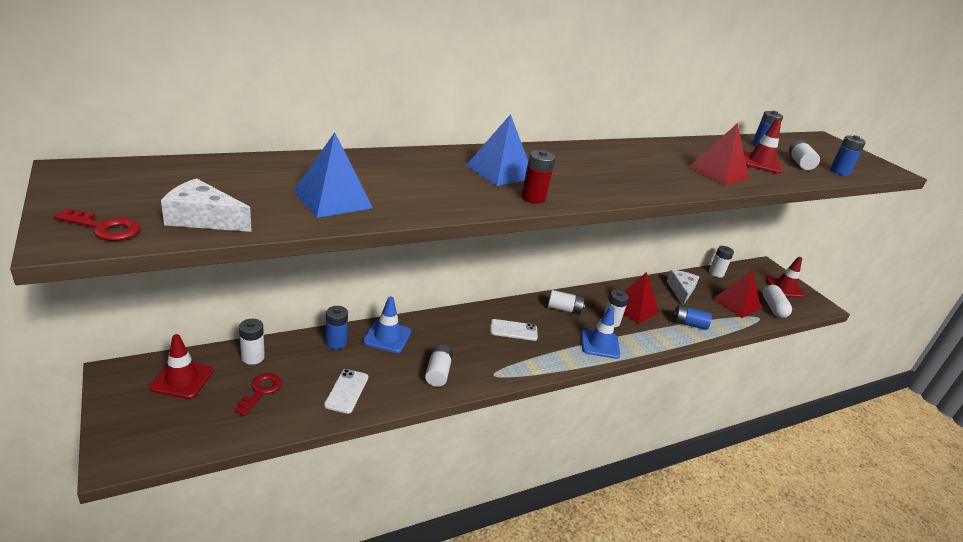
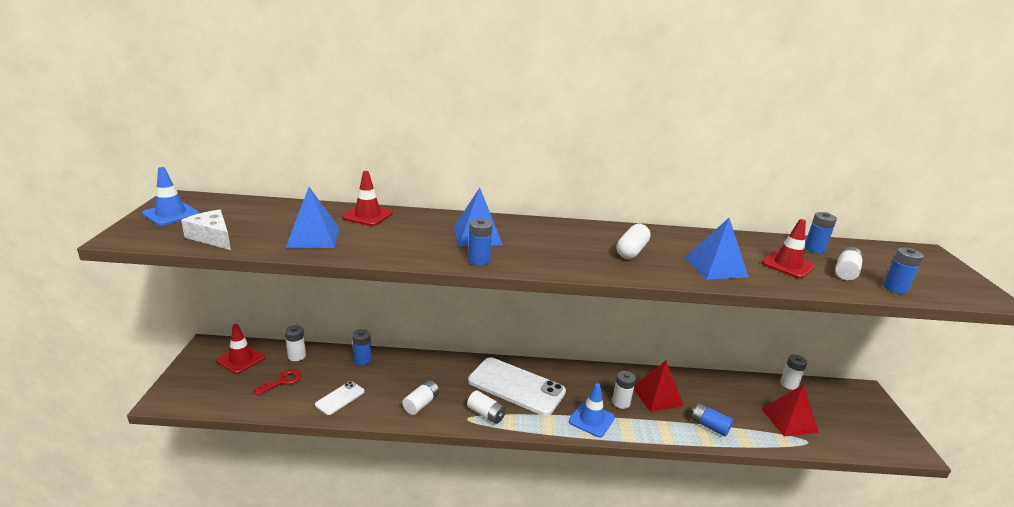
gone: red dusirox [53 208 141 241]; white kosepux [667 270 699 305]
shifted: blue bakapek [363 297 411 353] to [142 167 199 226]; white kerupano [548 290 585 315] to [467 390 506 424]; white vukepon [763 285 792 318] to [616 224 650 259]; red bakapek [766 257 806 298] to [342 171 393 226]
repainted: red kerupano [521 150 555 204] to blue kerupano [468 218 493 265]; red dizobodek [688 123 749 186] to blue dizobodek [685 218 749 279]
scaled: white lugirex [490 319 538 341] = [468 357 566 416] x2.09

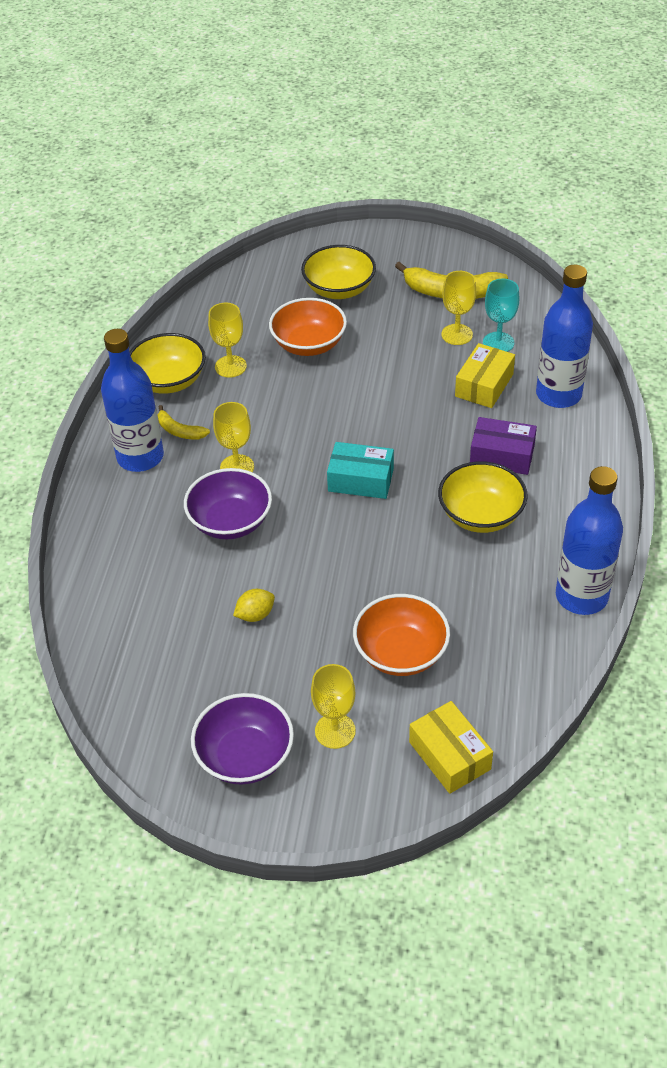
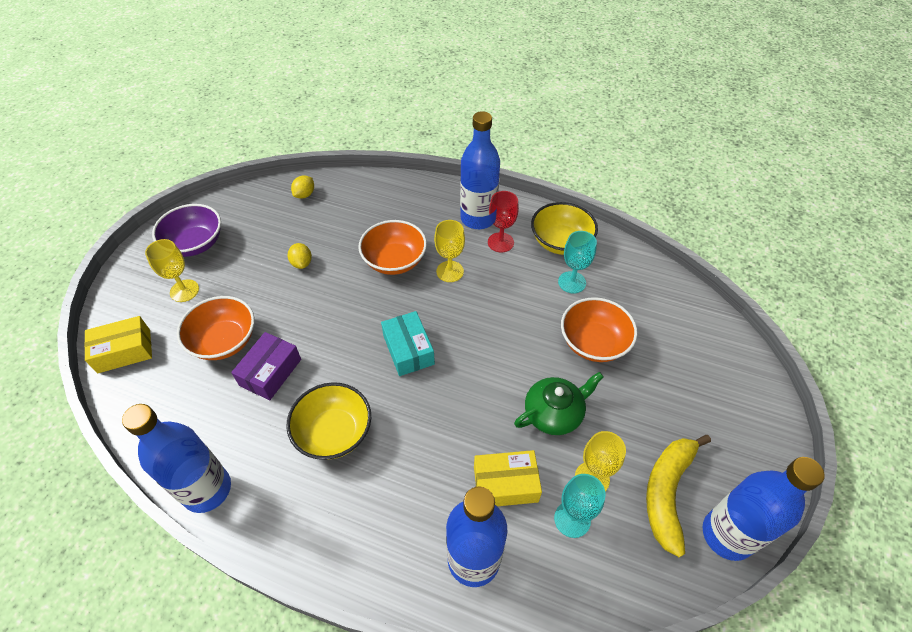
gone: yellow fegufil [301 245 376 299]
new: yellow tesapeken [291 176 314 199]; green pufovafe [514 372 603 435]; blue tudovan [702 457 824 561]
shifted: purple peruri [470 417 537 475] to [231 332 301 401]
swapped: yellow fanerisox [157 405 210 439] to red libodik [488 191 519 253]
repainted: purple fegufil [184 468 272 539] to orange fegufil [358 220 427 275]; yellow libodik [208 303 247 378] to turquoise libodik [558 231 597 293]
rotated: turquoise peruri [327 442 394 499] = [381 311 435 376] 45 degrees counterclockwise; yellow peruri [455 343 515 408] = [474 450 542 506] 45 degrees counterclockwise

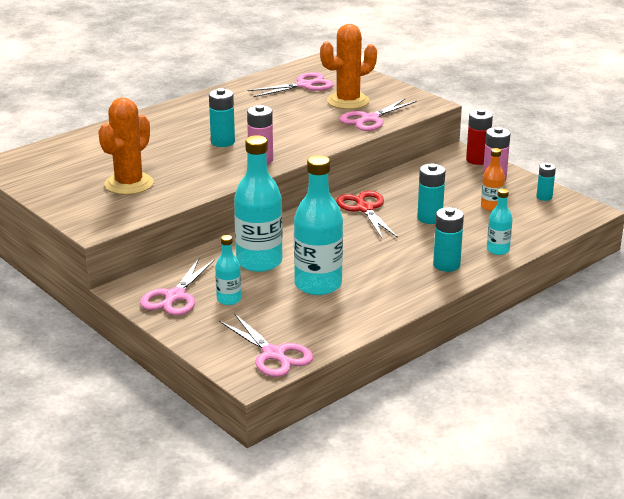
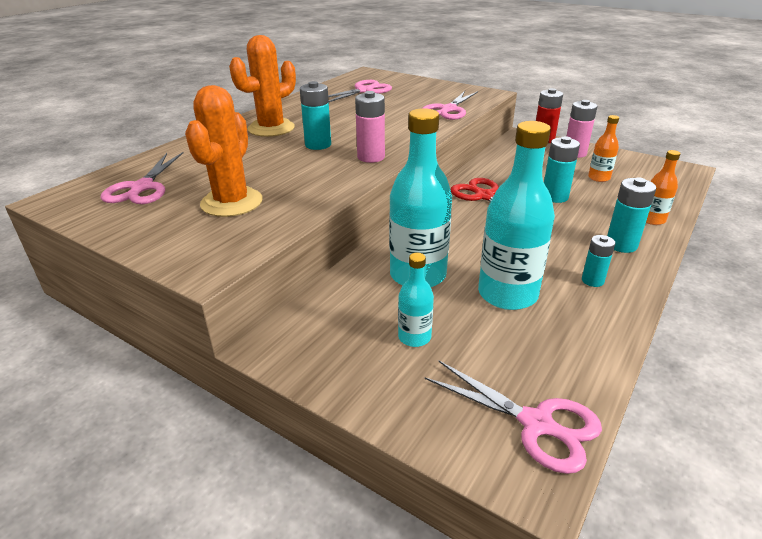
shifted: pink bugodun [140 258 215 316] to [100 152 183 204]; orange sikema [320 24 377 109] to [229 35 296 137]; turquoise kerupano [537 163 556 201] to [582 235 615 287]
repainted: turquoise tudovan [487 188 513 255] to orange tudovan [646 150 680 225]

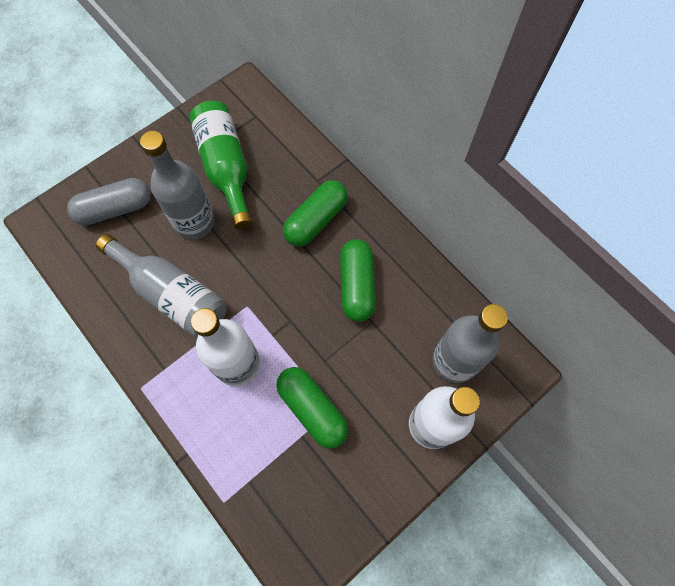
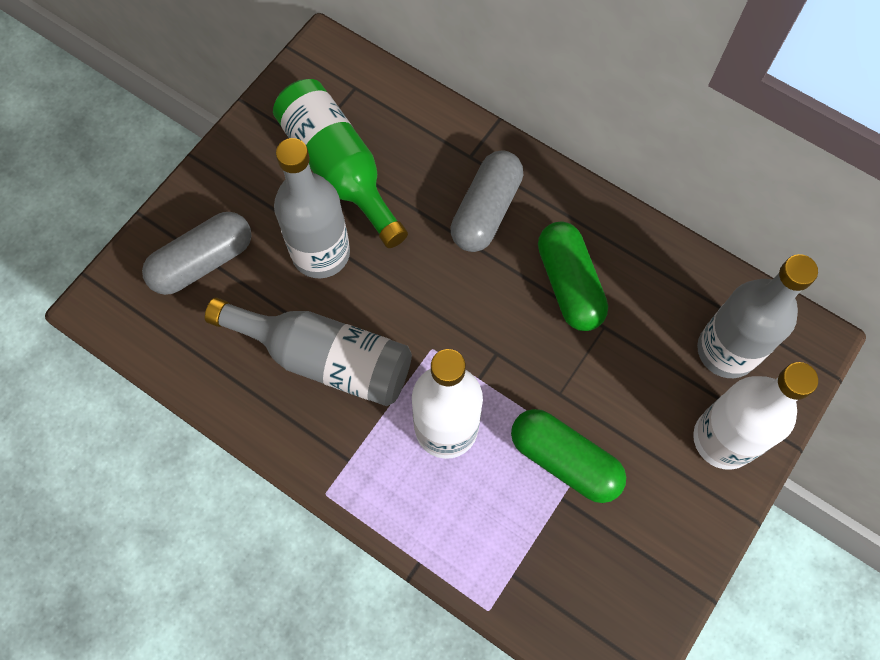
repainted: green vukepon [283 180 348 247] to grey vukepon [451 150 523 252]

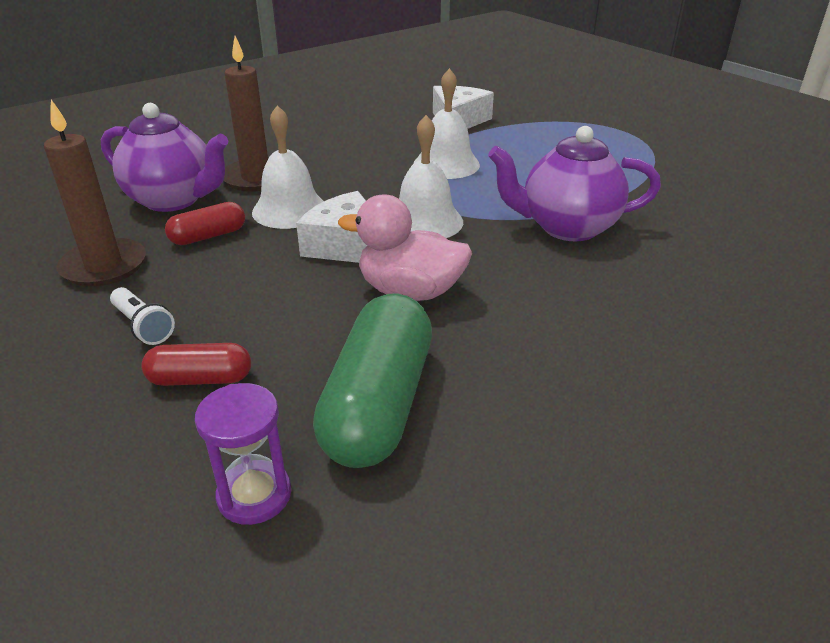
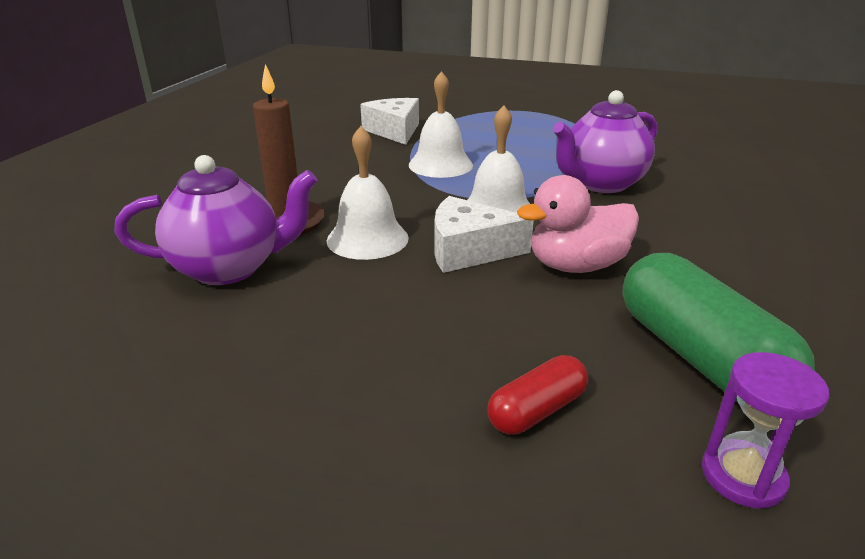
gone: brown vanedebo [44 100 146 287]; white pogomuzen [110 287 175 345]; red vukepon [165 202 245 245]

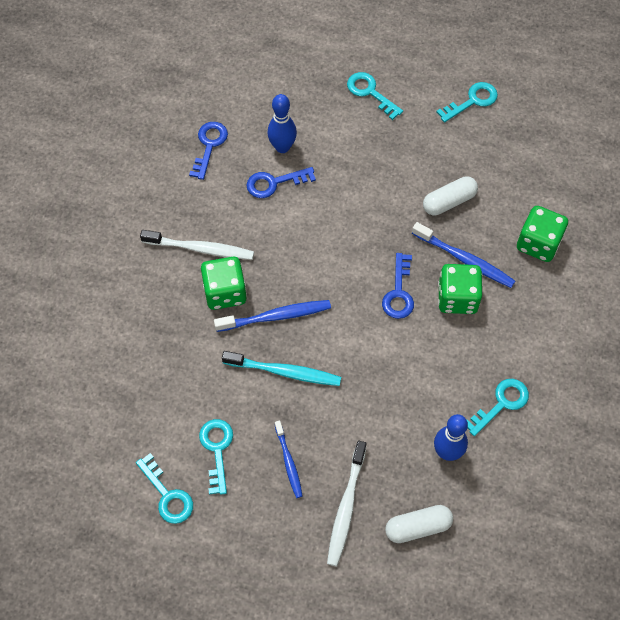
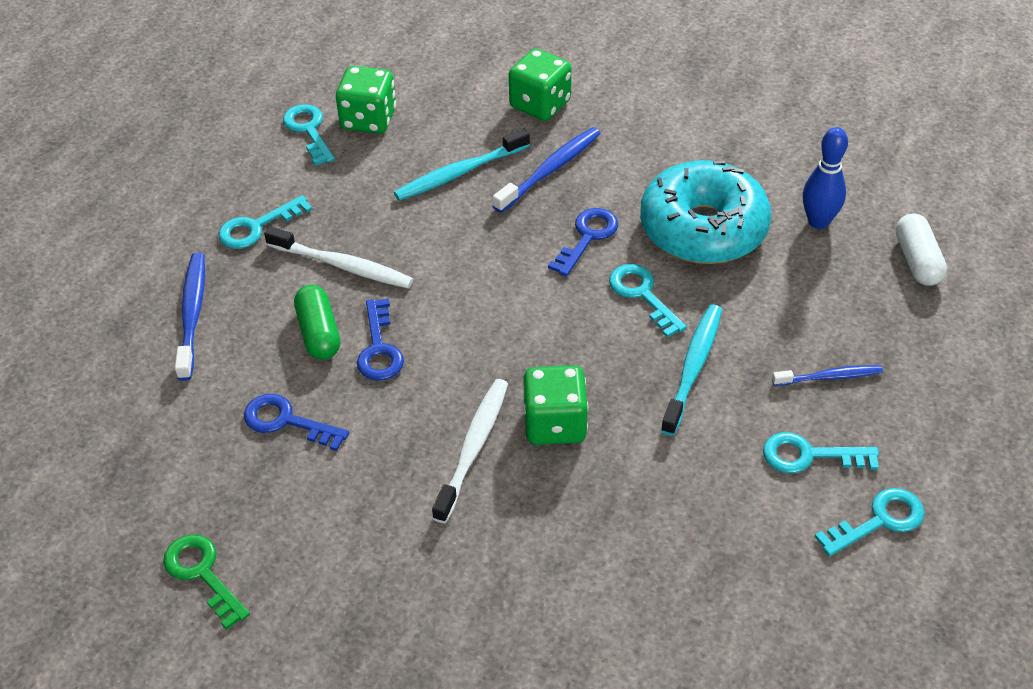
new: green dusirox [163 534 250 630]; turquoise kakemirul [640 160 771 264]
shifted: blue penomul [214 300 331 332] to [175 252 205 381]; white penomul [327 441 366 566] to [264 226 413 288]; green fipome [438 264 482 314] to [336 66 396 134]; turquoise dusirox [467 379 529 436] to [609 264 687 338]
swapped: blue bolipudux [267 94 297 153] to green vukepon [294 285 340 360]; white vukepon [423 176 478 215] to turquoise penomul [394 129 530 201]
rotated: blue dusirox [382 253 414 319] = [548 208 618 277] 75 degrees counterclockwise

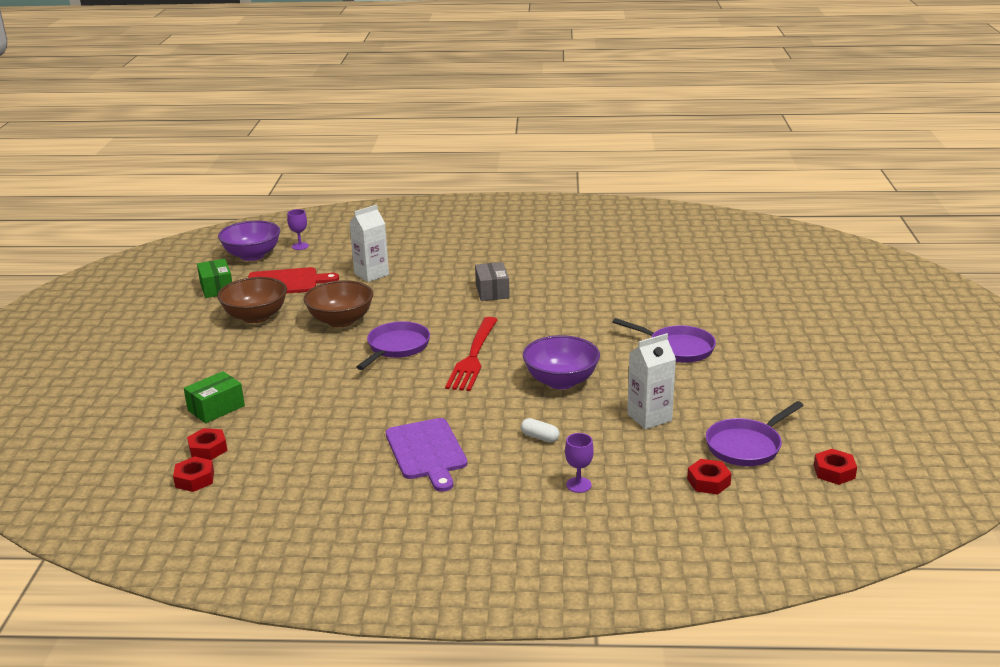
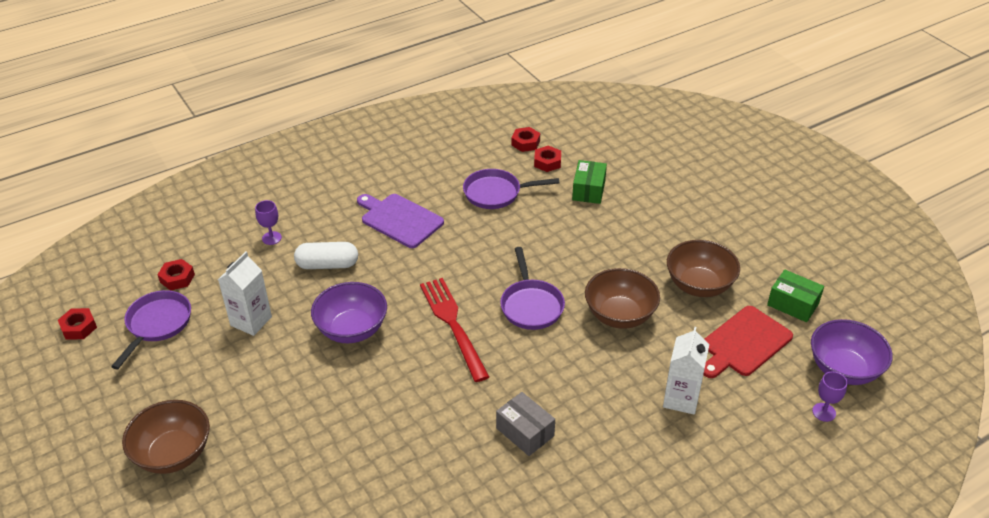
new: brown fegufil [122 400 210 474]
shifted: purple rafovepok [613 318 716 363] to [463 169 559 209]
scaled: white vukepon [521 418 559 443] = [294 242 358 269] x1.79

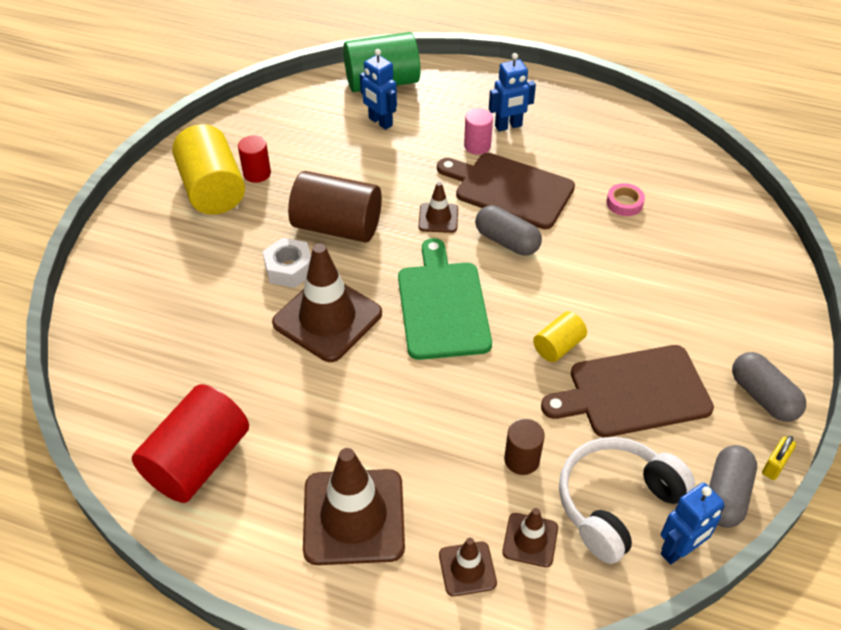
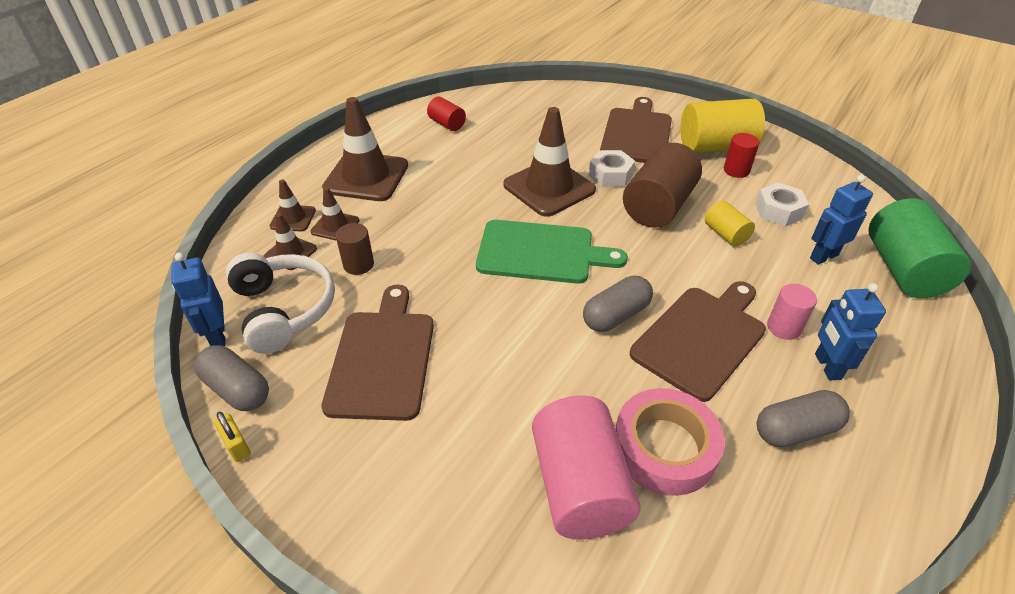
new: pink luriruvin [532 396 641 539]; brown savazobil [600 97 672 163]; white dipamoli [755 183 809 226]
shifted: brown bakapek [418 182 458 233] to [311 187 359 241]; yellow luriruvin [533 311 587 362] to [705 200 755 247]; grey vukepon [732 352 806 422] to [757 390 850 447]
scaled: red luriruvin [132 384 249 503] = [427 97 466 131] x0.52; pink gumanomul [606 183 645 216] = [615 388 725 496] x2.05

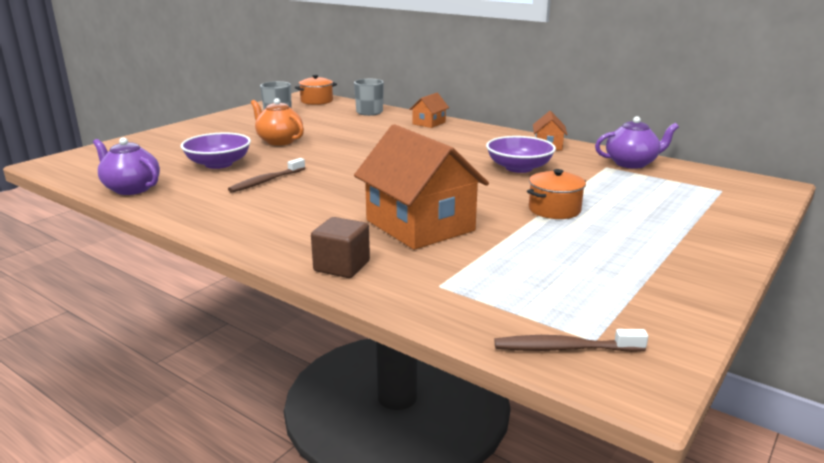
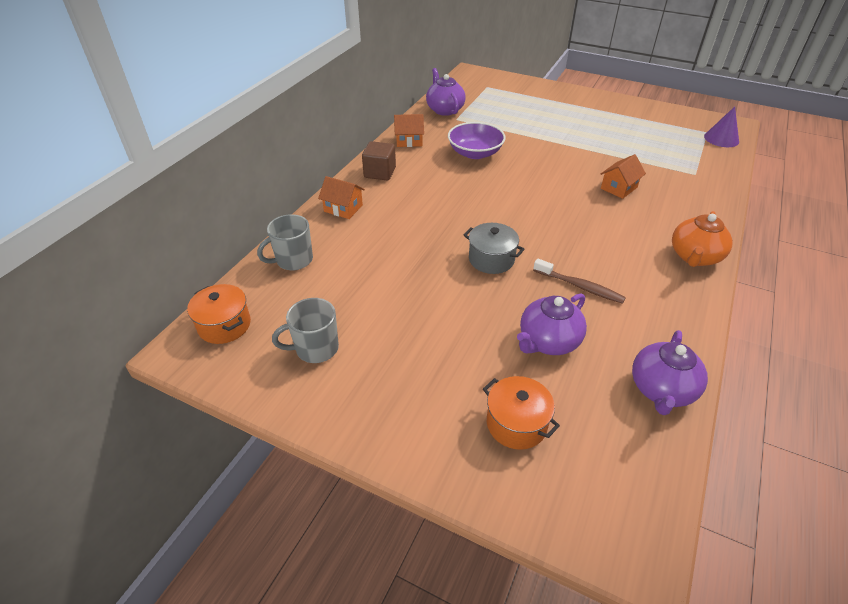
new: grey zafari [464 223 524 274]
shifted: orange pufovafe [251 98 304 146] to [672 211 733 267]; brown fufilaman [311 217 370 278] to [362 141 396 180]; orange zafari [527 169 586 219] to [483 376 560 450]
swapped: purple fegufil [181 133 251 169] to purple pufovafe [517 293 587 355]; brown penomul [495 329 648 352] to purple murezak [704 106 739 147]
scaled: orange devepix [354 124 489 250] = [601 154 646 199] x0.46

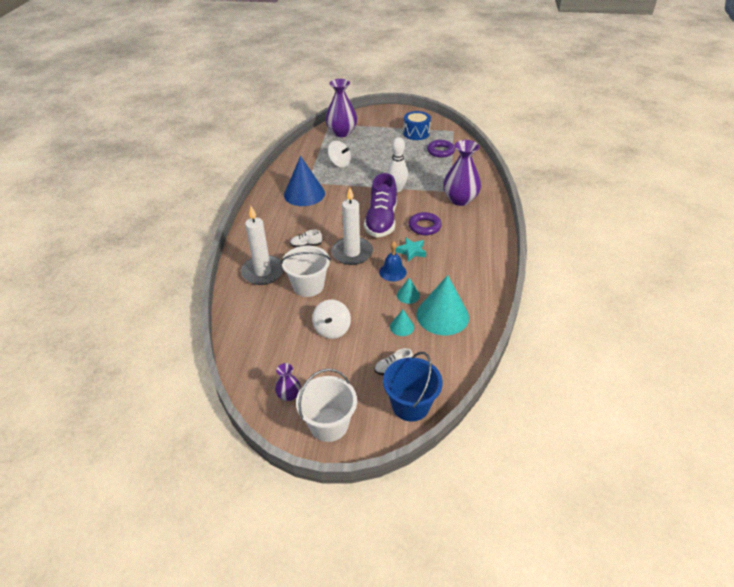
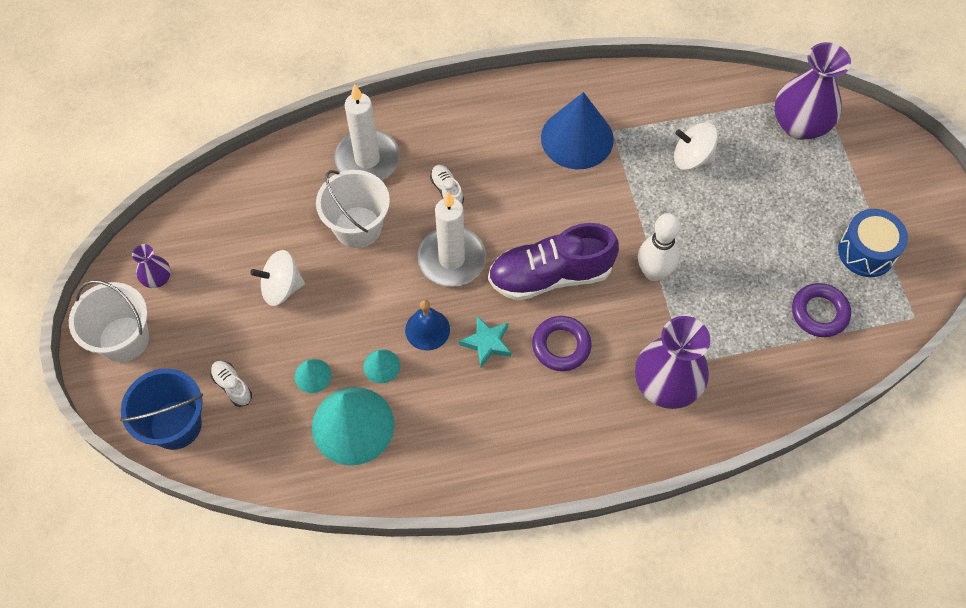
rotated: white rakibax [328 141 351 168] = [674 123 718 170] 90 degrees clockwise

